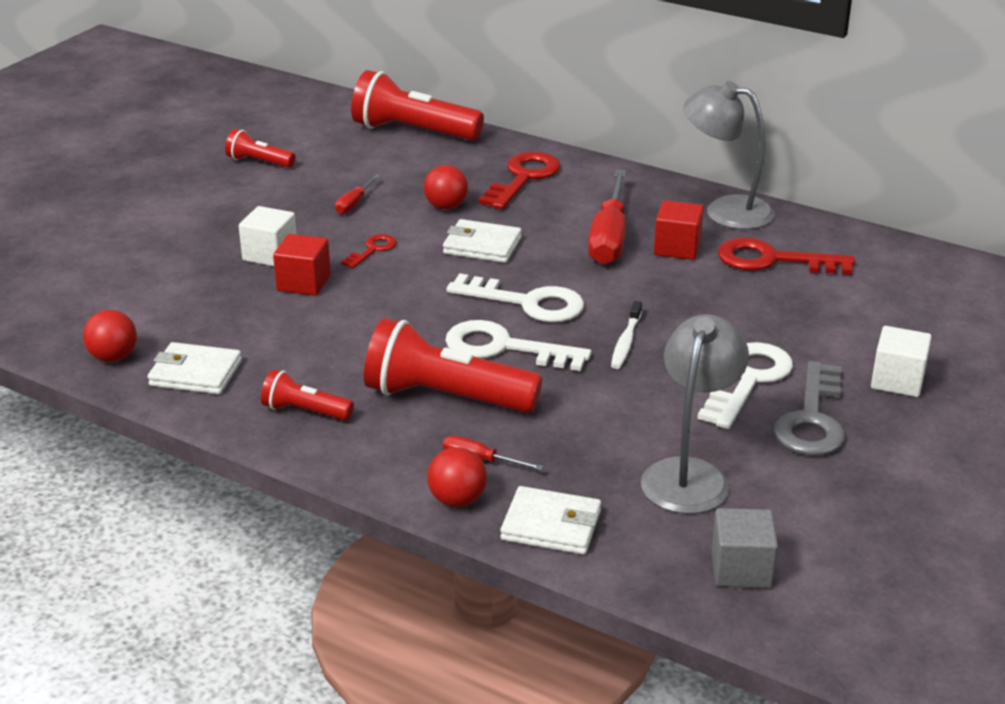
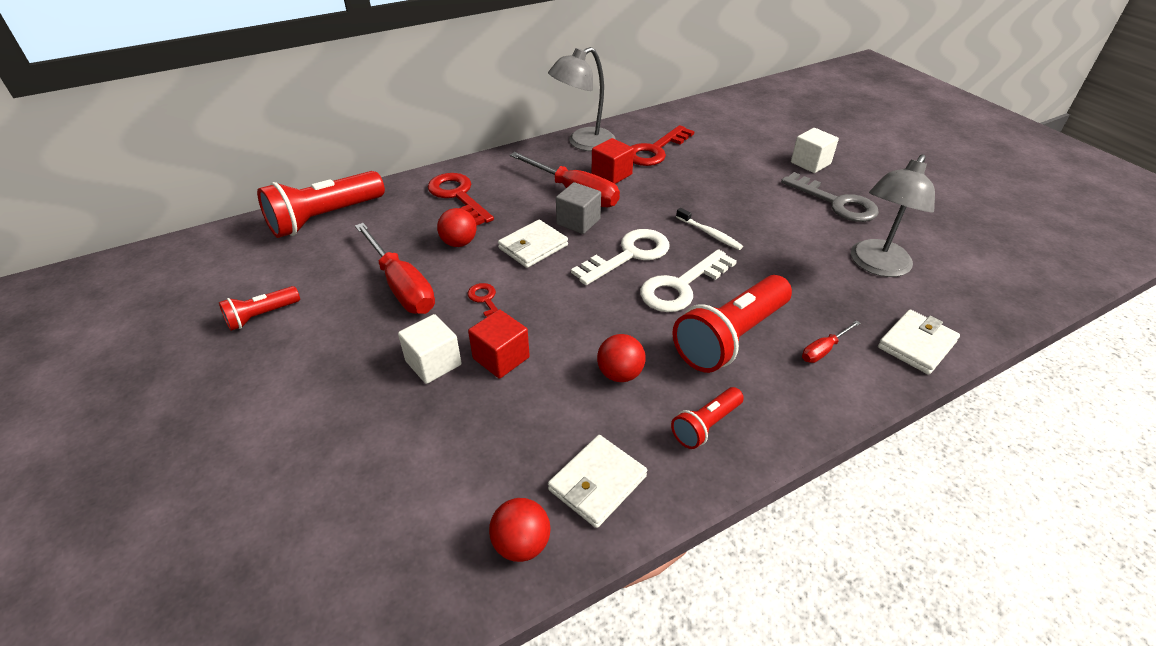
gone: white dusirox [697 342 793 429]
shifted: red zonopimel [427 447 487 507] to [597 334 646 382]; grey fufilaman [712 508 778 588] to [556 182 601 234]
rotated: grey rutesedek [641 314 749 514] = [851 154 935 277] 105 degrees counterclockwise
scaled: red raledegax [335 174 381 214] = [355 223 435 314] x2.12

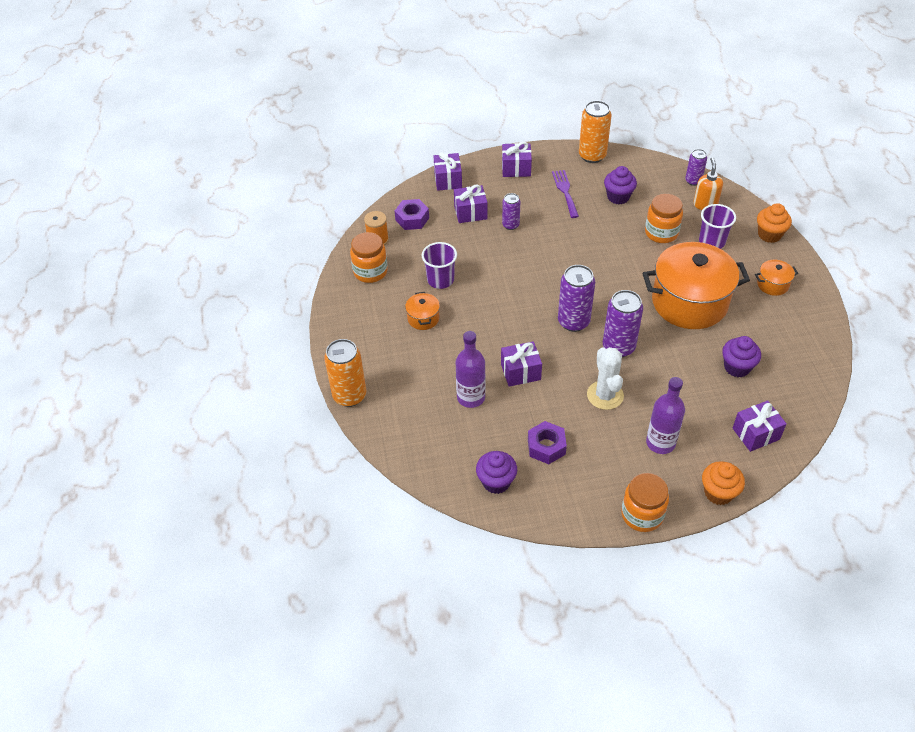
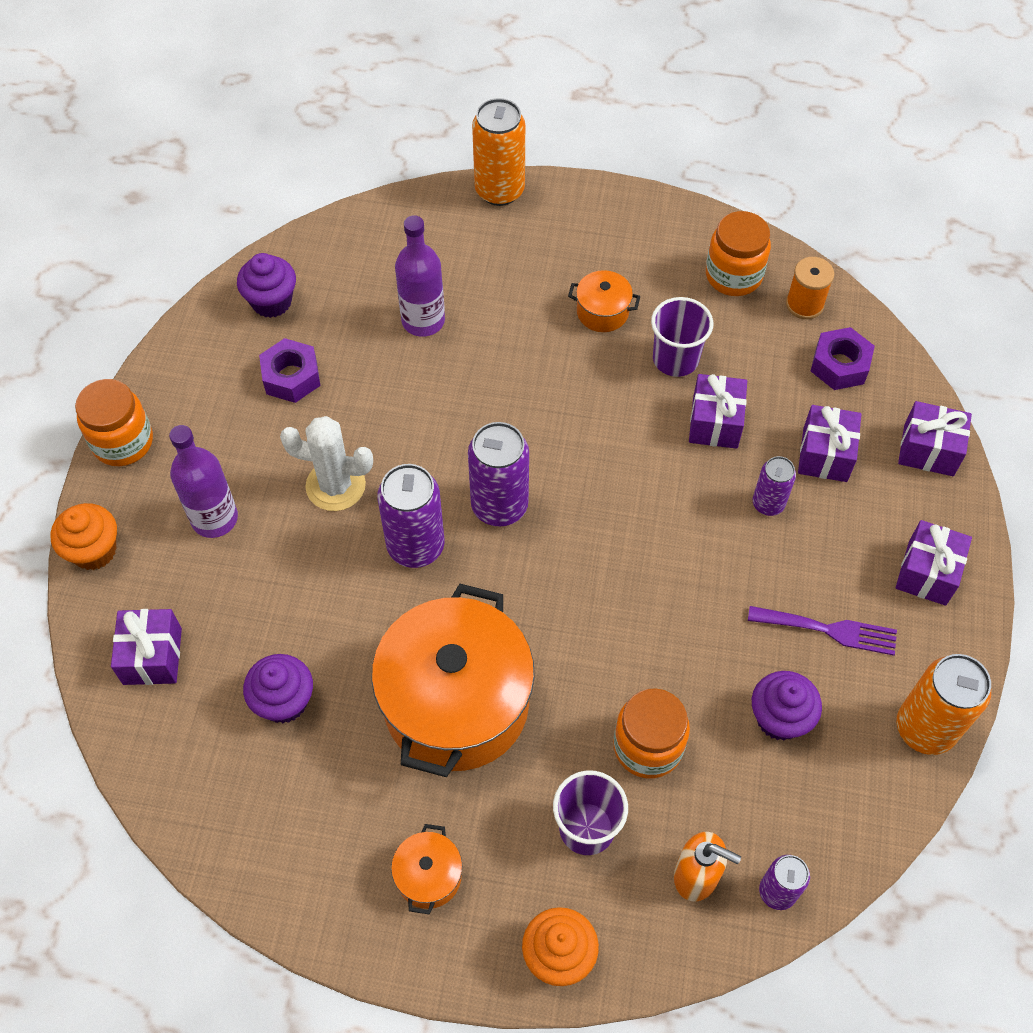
shifted: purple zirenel [501 341 542 387] to [689 374 747 449]

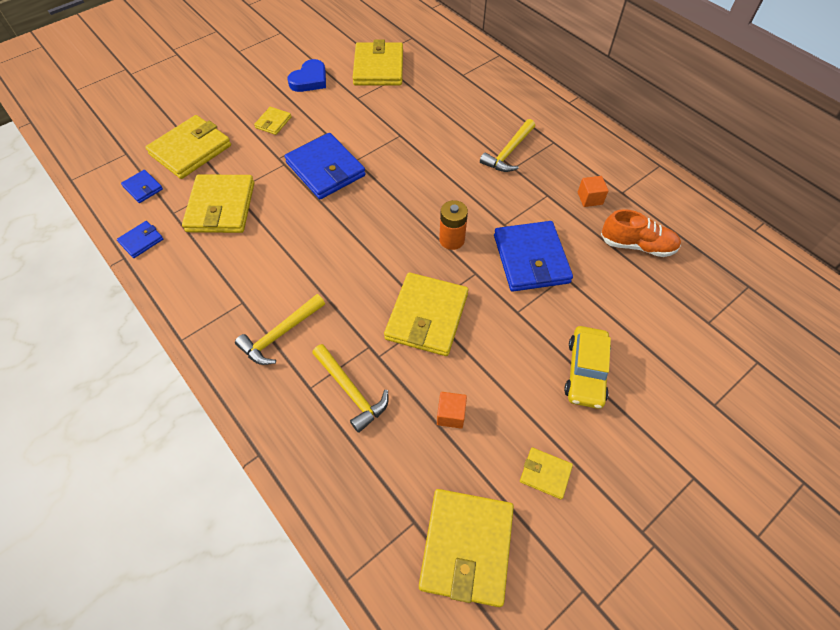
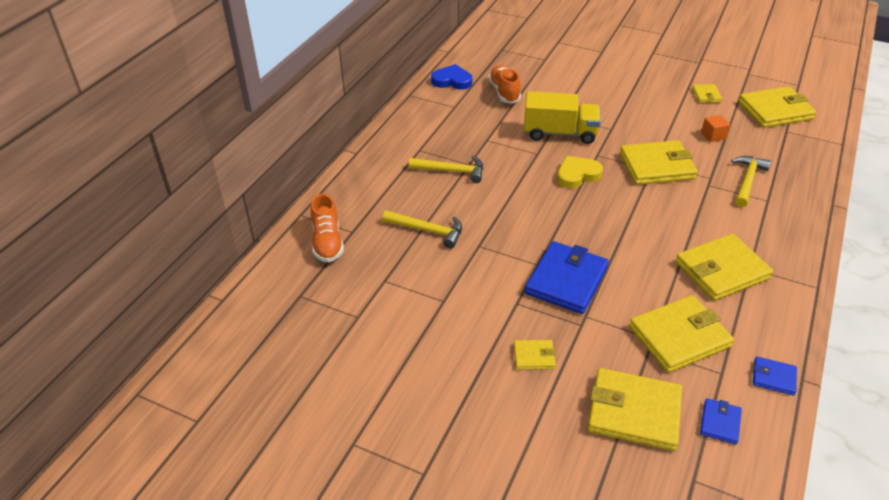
gone: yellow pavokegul [564 326 611 409]; orange fufilaman [578 176 609 207]
new: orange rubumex [311 194 344 263]
shifted: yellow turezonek [235 294 325 365] to [383 210 462 248]; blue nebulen [287 59 326 92] to [431 64 472 90]; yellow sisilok [352 40 403 85] to [676 234 773 301]
swapped: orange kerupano [439 200 468 250] to yellow nebulen [557 156 603 189]; blue sisilok [494 221 573 292] to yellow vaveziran [524 91 601 144]

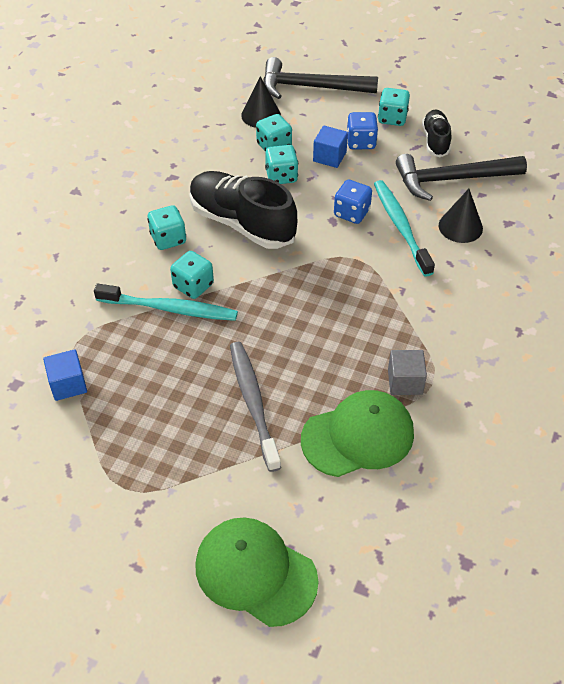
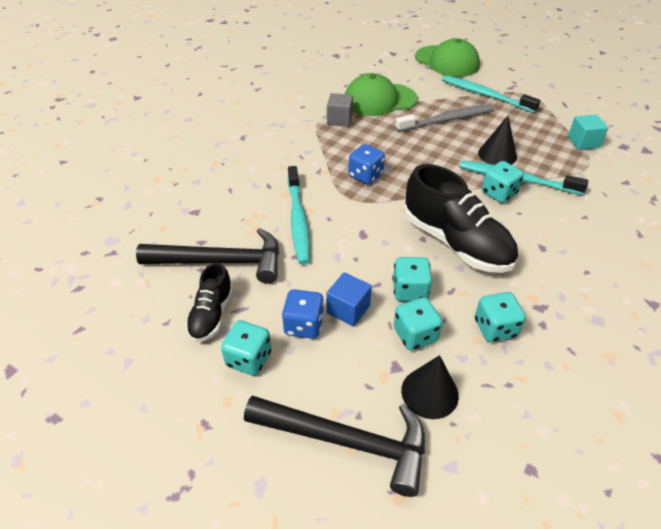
new: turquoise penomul [442 76 541 113]
shifted: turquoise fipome [147 205 186 250] to [475 292 526 342]; blue fipome [334 180 372 224] to [349 144 385 185]; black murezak [439 189 483 243] to [478 116 517 165]
repainted: blue fufilaman [43 349 87 401] to turquoise fufilaman [568 114 609 150]
rotated: grey penomul [230 342 281 472] = [395 105 494 132] 105 degrees counterclockwise

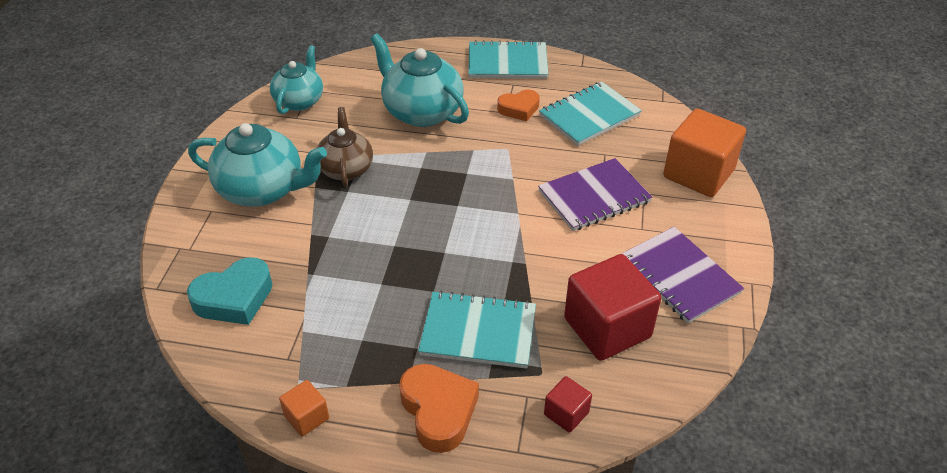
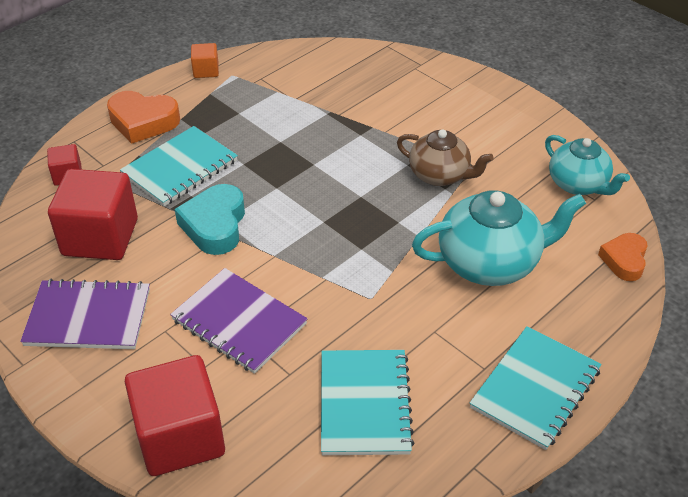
gone: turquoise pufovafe [188 123 327 207]
shifted: turquoise nebulen [187 257 273 325] to [175 184 245 255]; orange nebulen [497 89 540 121] to [598 233 648 281]
repainted: orange fufilaman [663 109 746 197] to red fufilaman [125 355 225 476]
rotated: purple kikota [538 158 652 231] = [170 268 307 374] 60 degrees counterclockwise

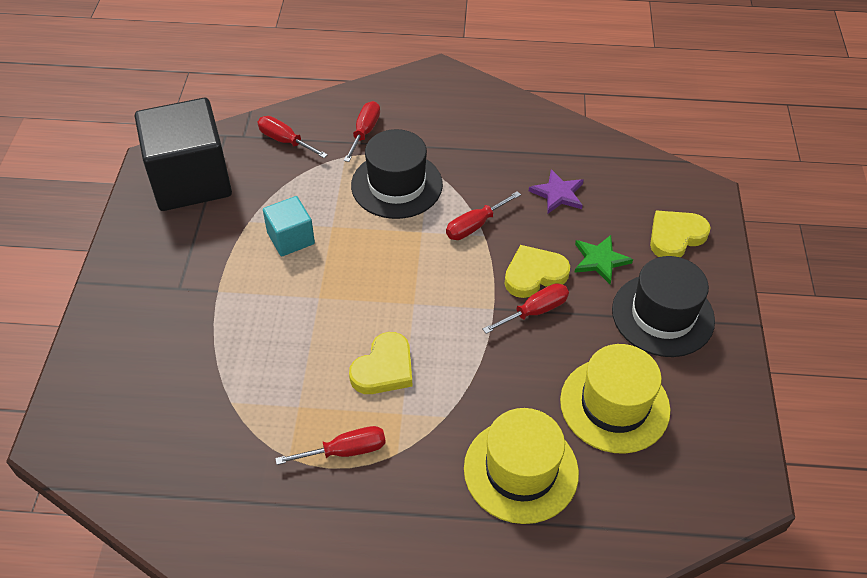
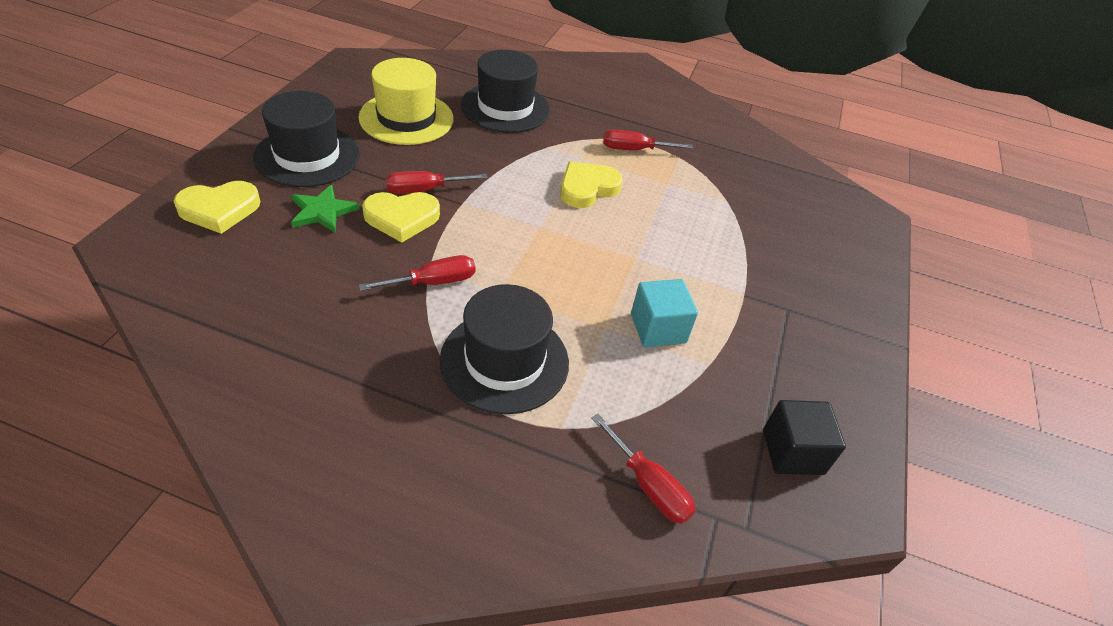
gone: red raledegax [344 101 380 162]; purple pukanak [529 169 584 213]
repainted: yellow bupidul [464 408 579 524] to black bupidul [461 50 550 133]
scaled: black fufilaman [135 98 232 211] = [763 400 846 475] x0.49

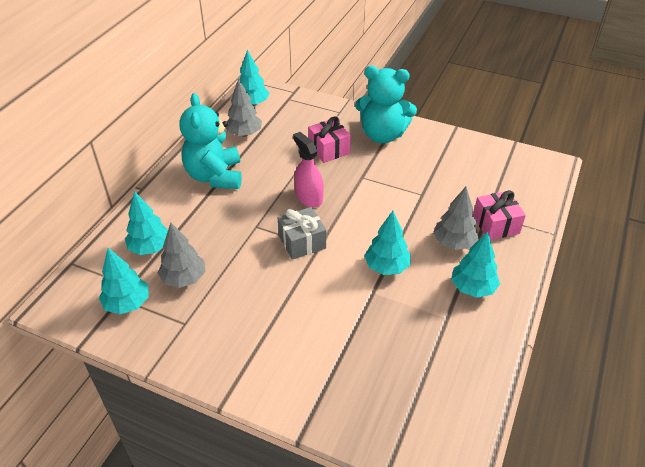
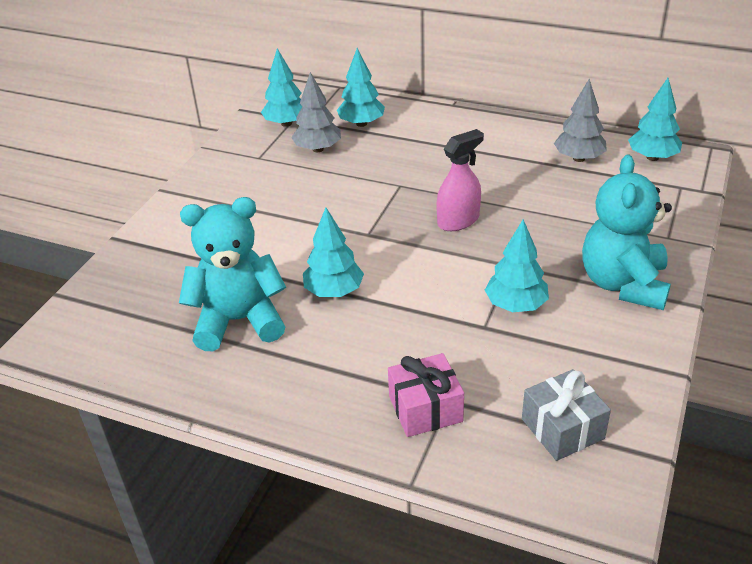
gone: pink zirenel [308 116 351 163]; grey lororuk [433 187 479 250]
shifted: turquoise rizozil [179 93 242 189] to [179 197 286 351]; grey zirenel [278 207 326 260] to [522 369 611 461]; turquoise lororuk [451 232 500 298] to [485 219 549 312]

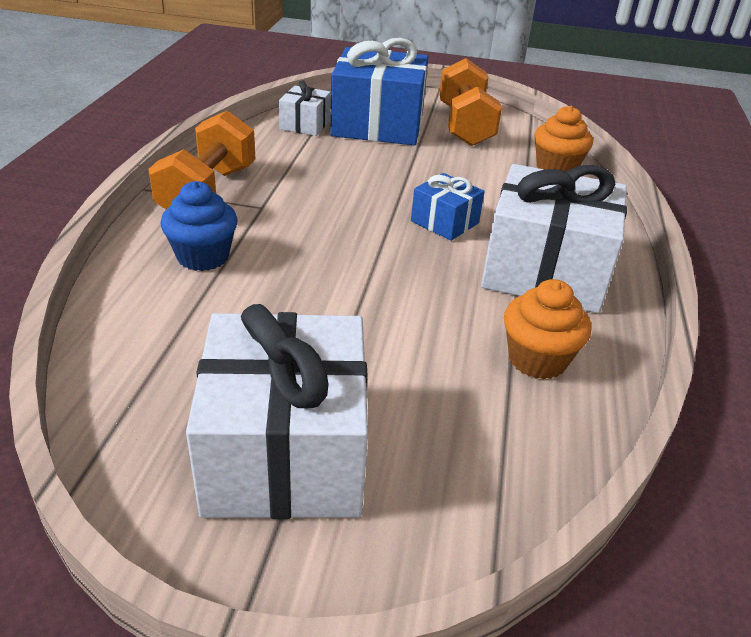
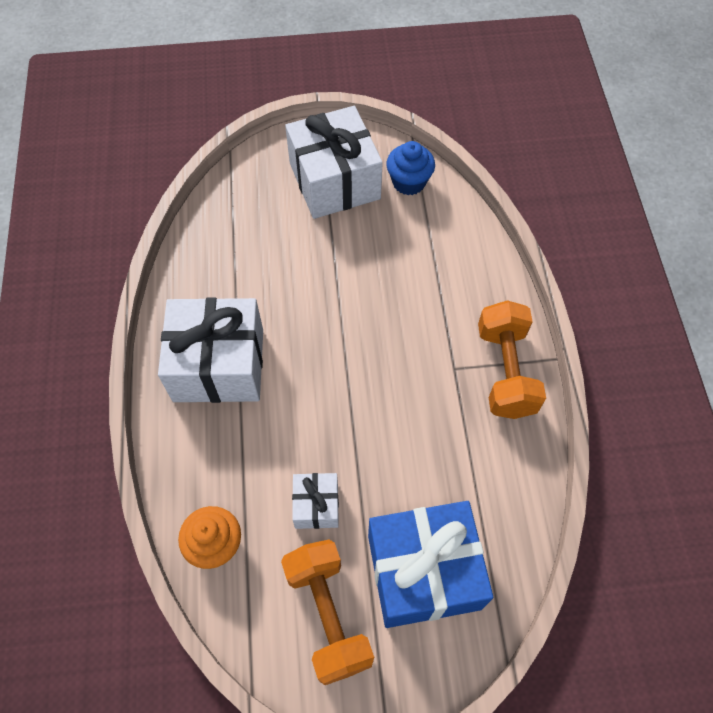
gone: blue zirenel [411 173 485 241]; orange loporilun [504 279 591 379]
shifted: blue loporilun [161 181 238 271] to [386 141 435 195]; white zirenel [279 81 331 136] to [292 473 339 529]

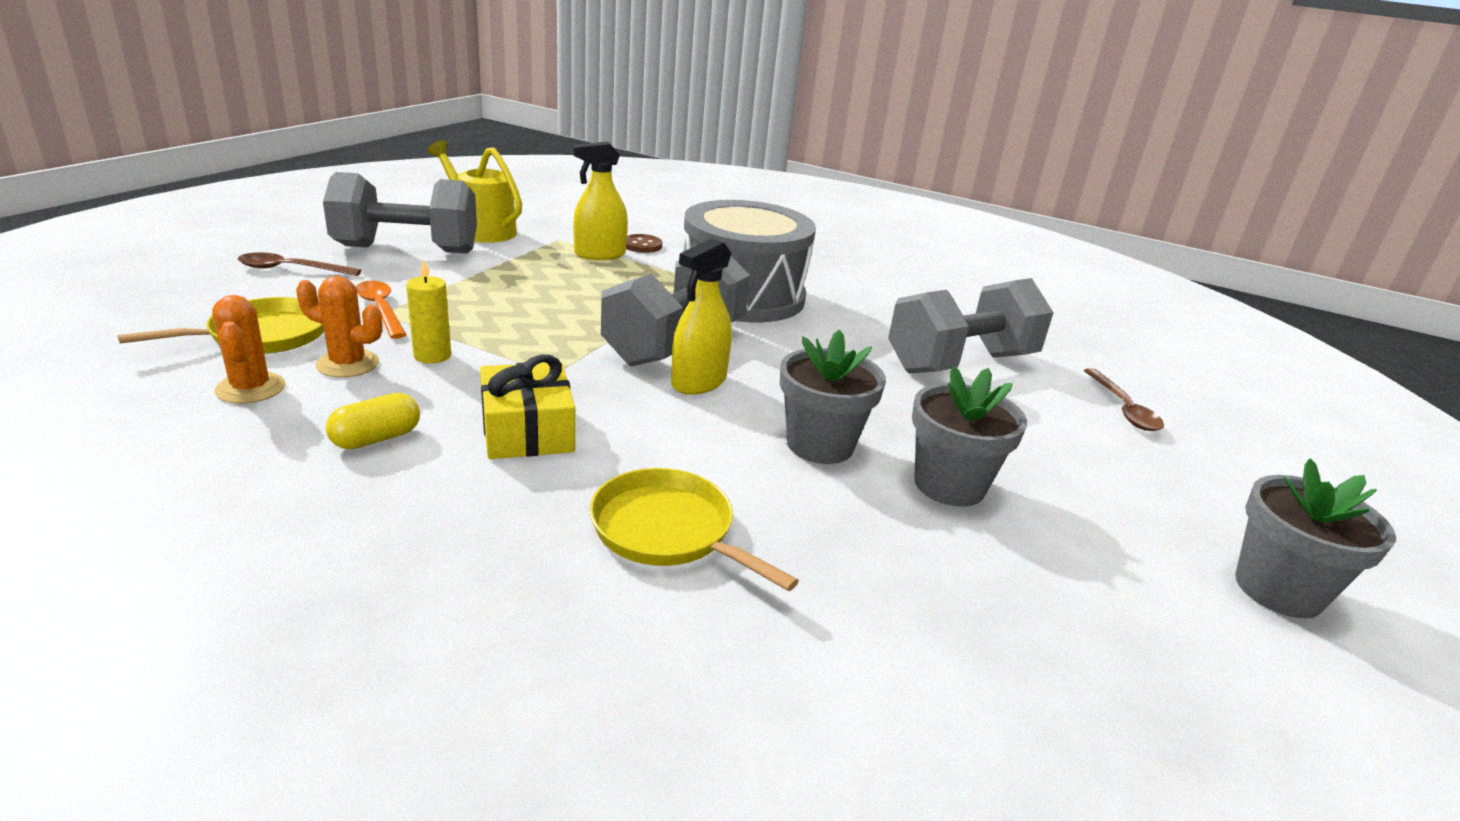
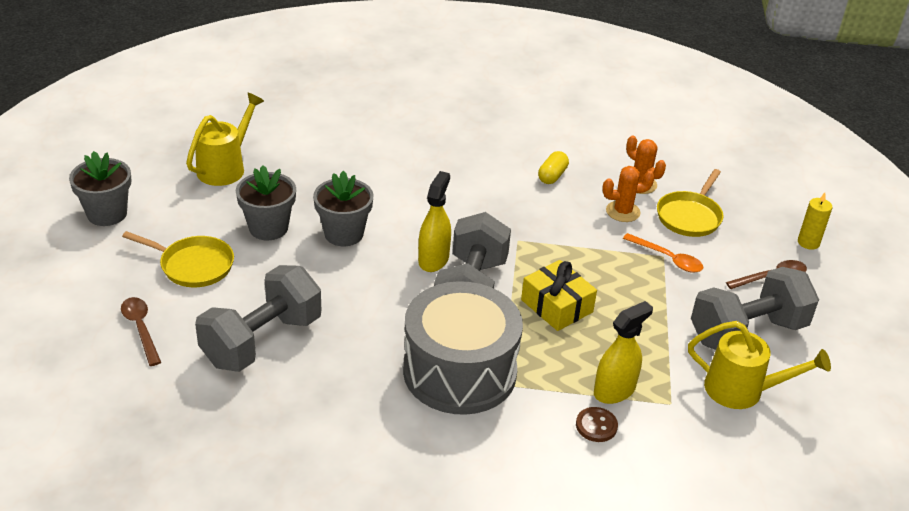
new: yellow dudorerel [186 93 264 186]
shifted: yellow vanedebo [406 259 451 364] to [798 193 832 250]; yellow zirenel [480 355 575 459] to [521 260 597 331]; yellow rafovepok [589 468 799 591] to [122 231 234 287]

